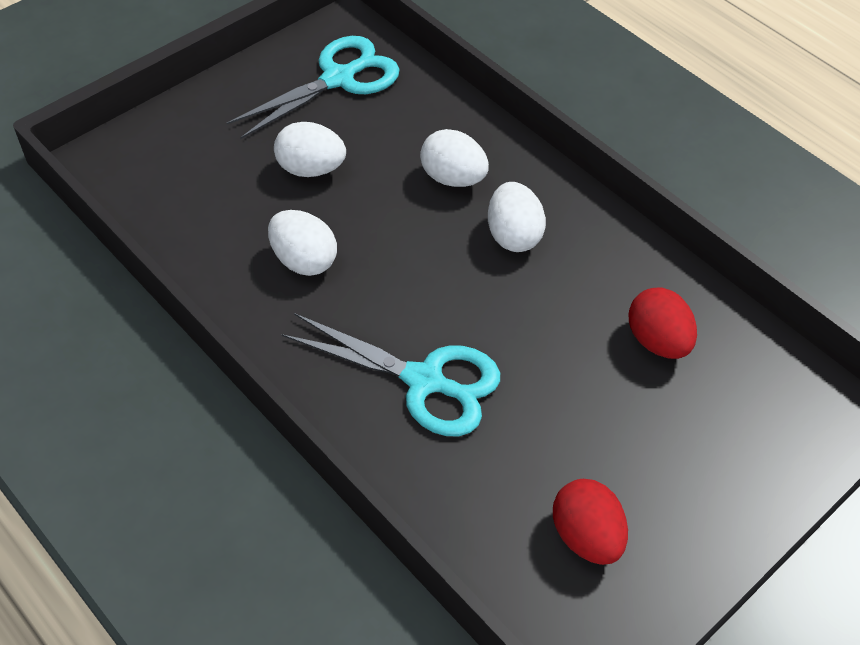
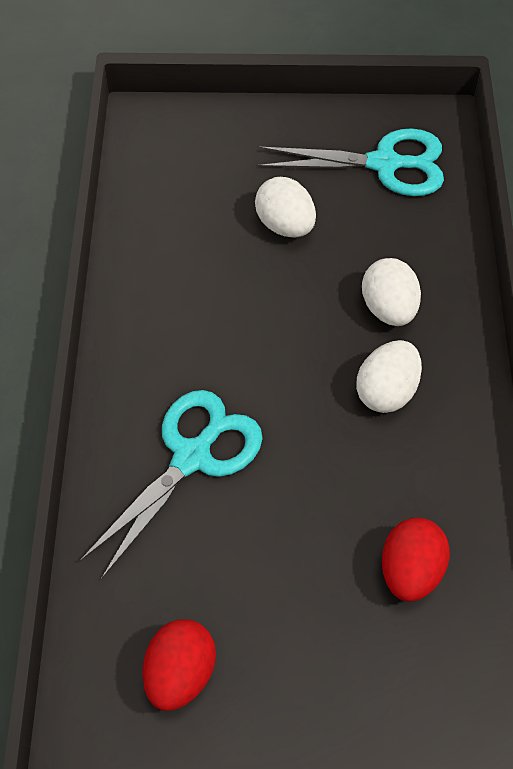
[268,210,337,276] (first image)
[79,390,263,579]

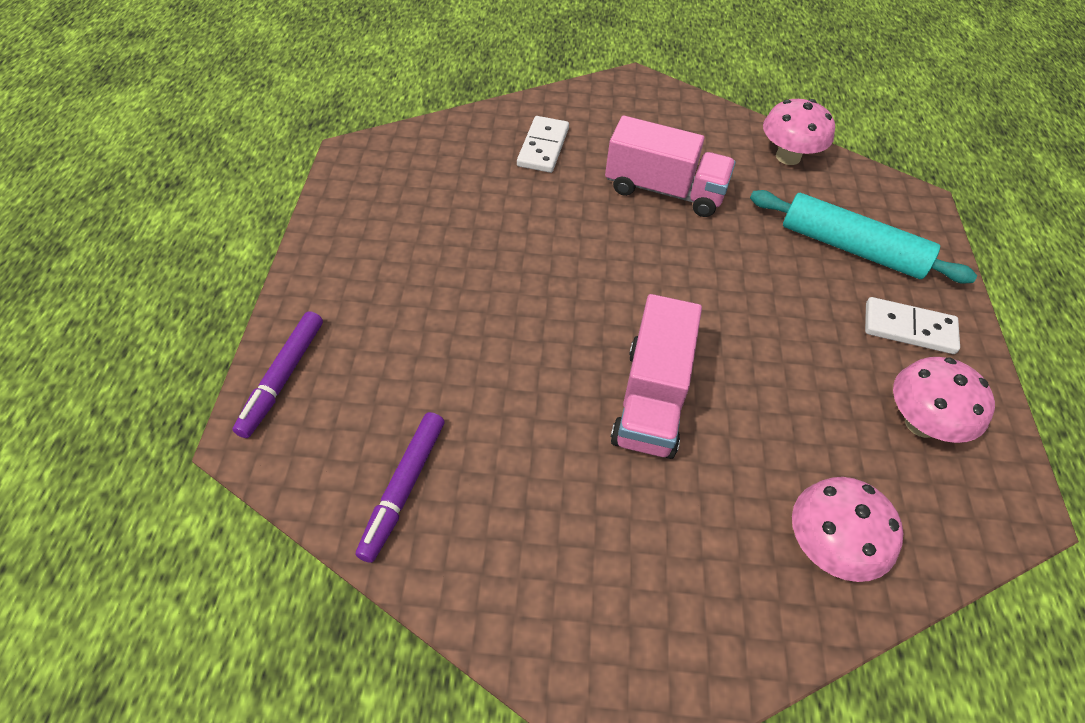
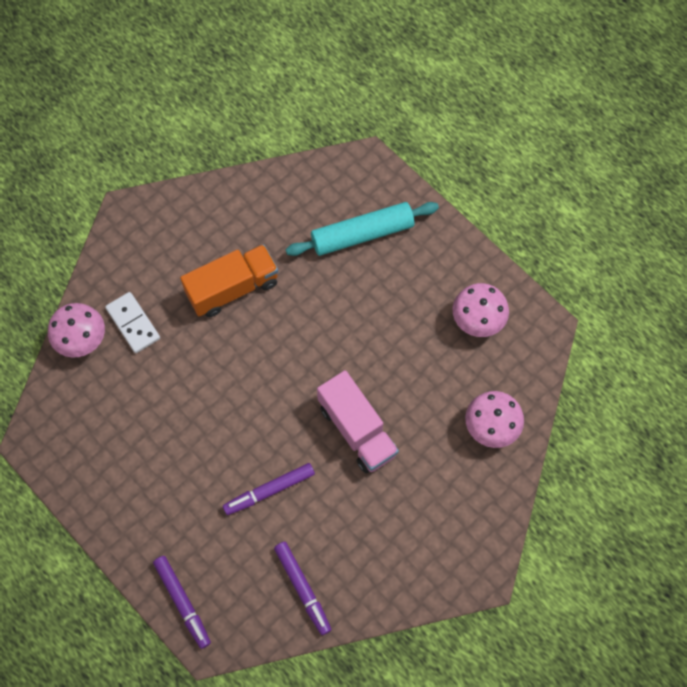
[865,297,960,354] (first image)
[223,463,315,515]
[48,303,105,358]
[180,244,278,317]

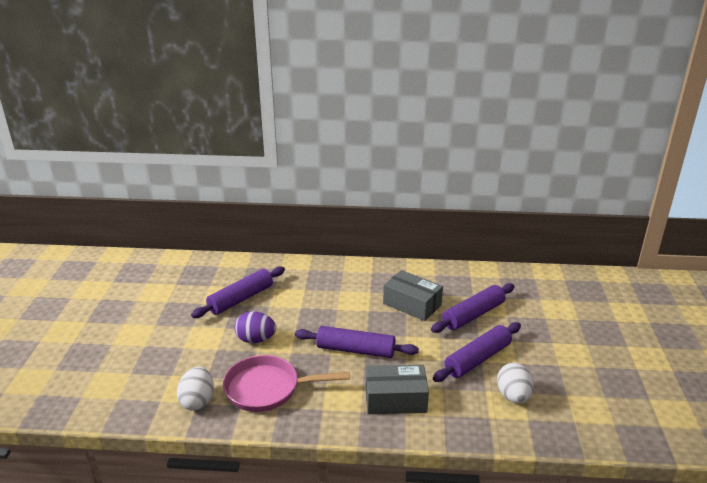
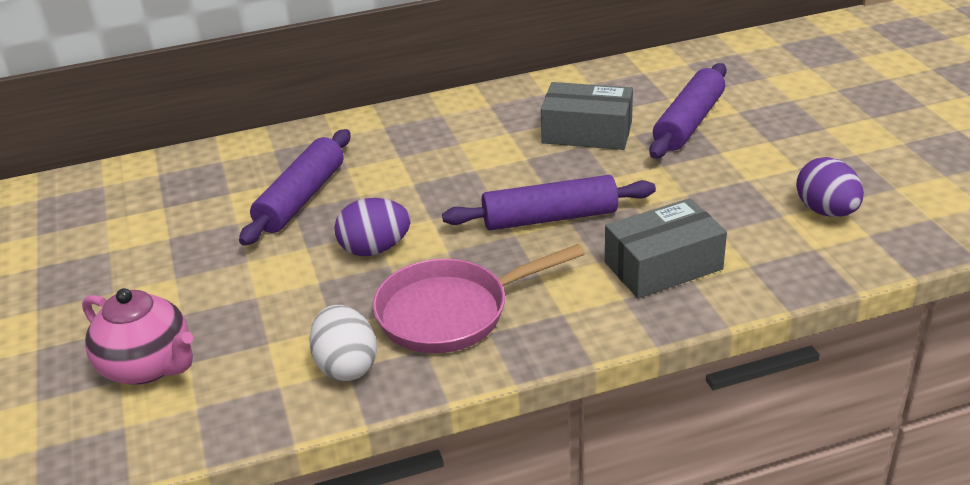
[433,322,521,382] (first image)
[82,288,193,385]
[796,157,864,217]

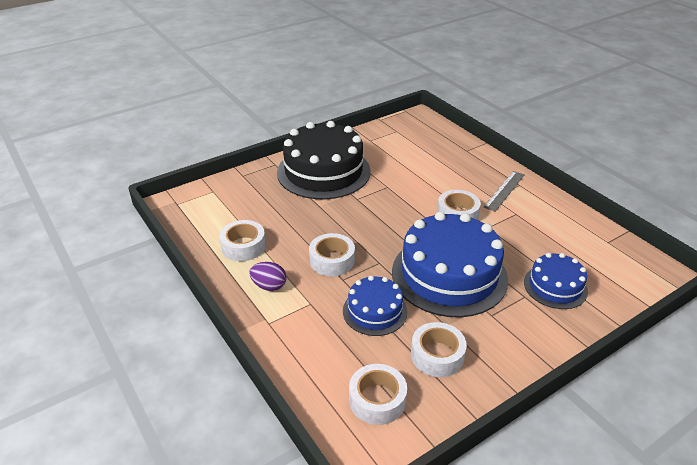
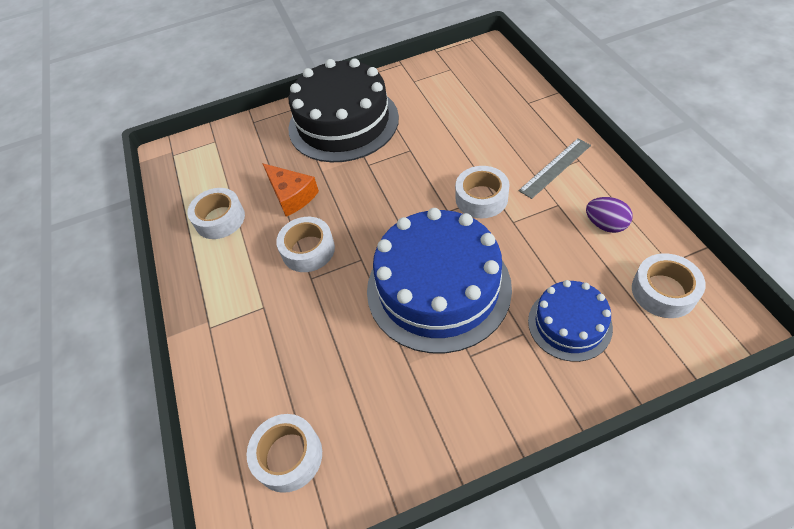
[343,276,407,336] (first image)
[262,163,319,217]
[586,197,633,233]
[632,253,706,318]

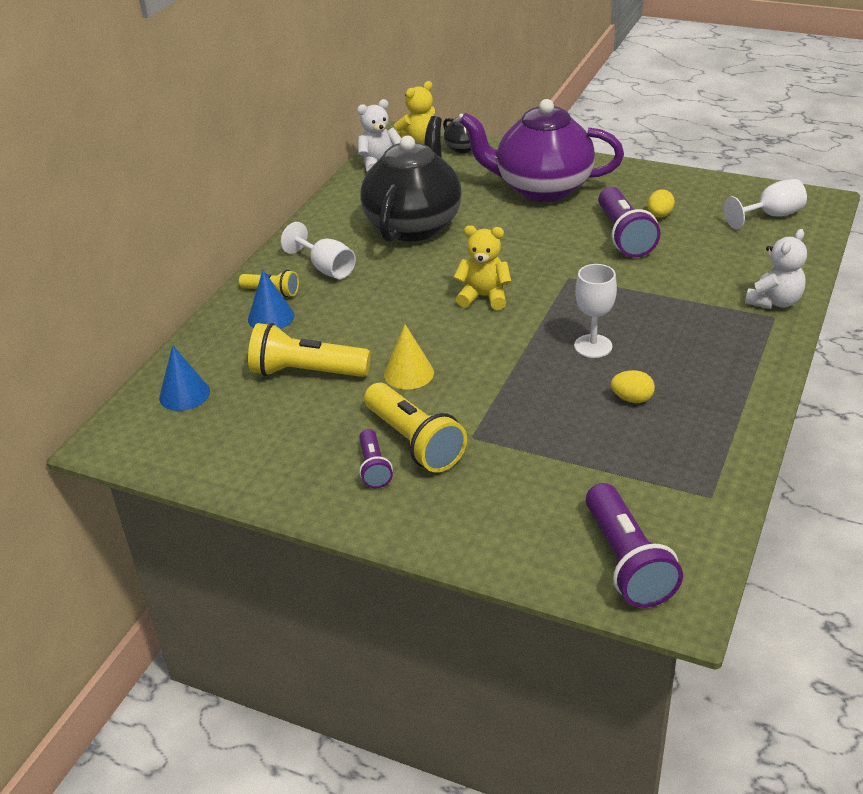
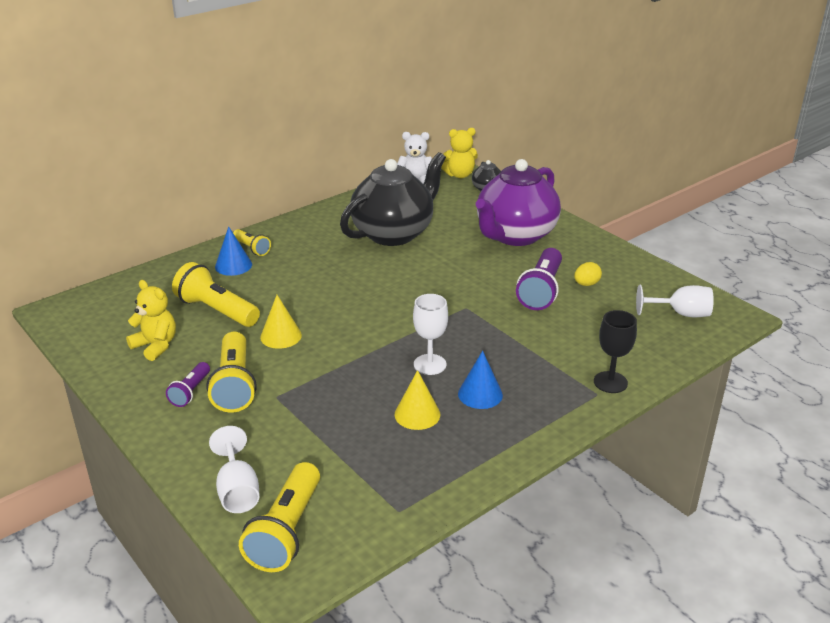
[458,351,503,409]
[209,426,260,513]
[126,280,176,361]
[395,370,440,430]
[594,310,637,393]
[239,462,320,572]
[476,159,561,246]

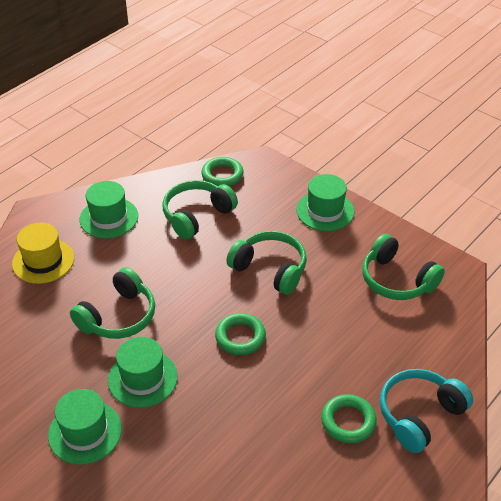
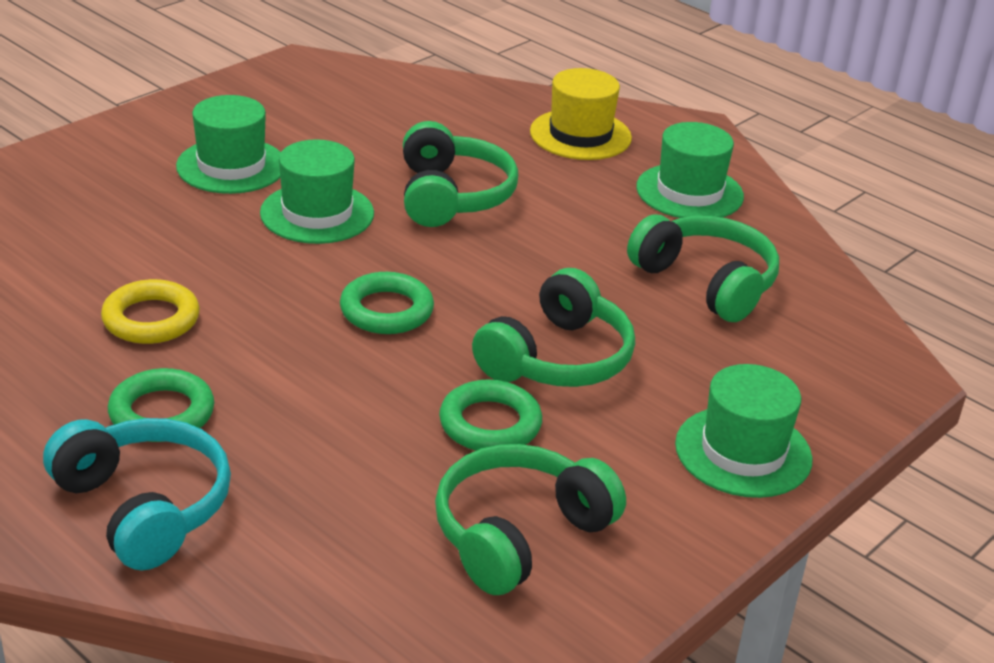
[101,279,200,344]
[439,379,542,451]
[403,121,518,227]

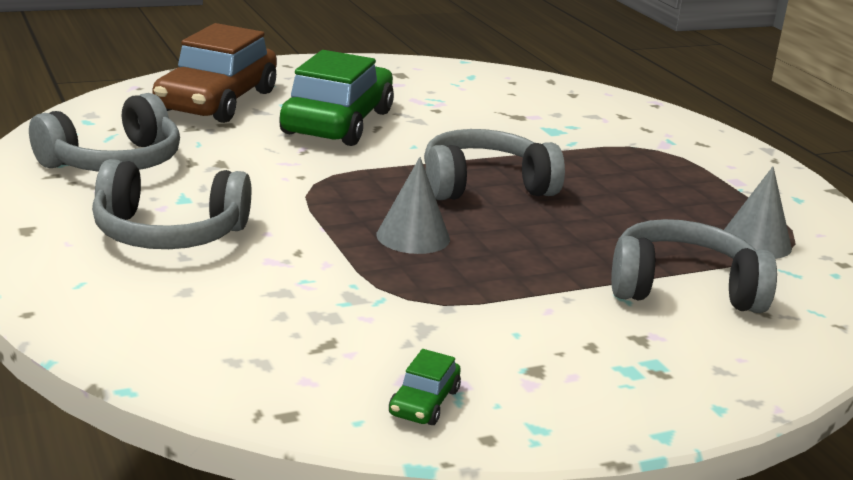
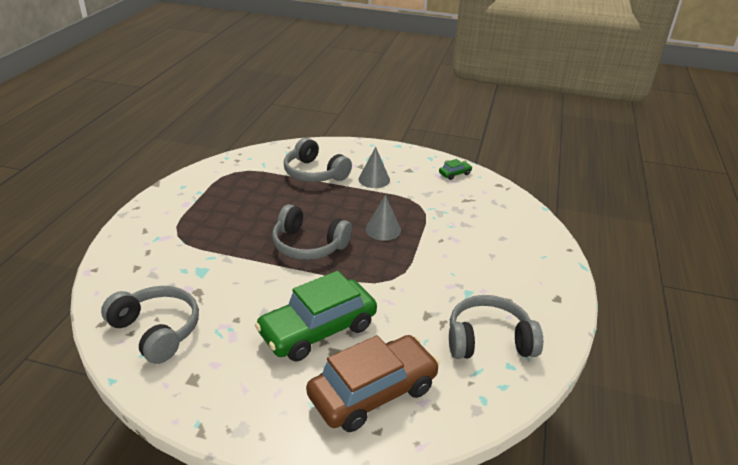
[101,286,199,364]
[358,147,390,188]

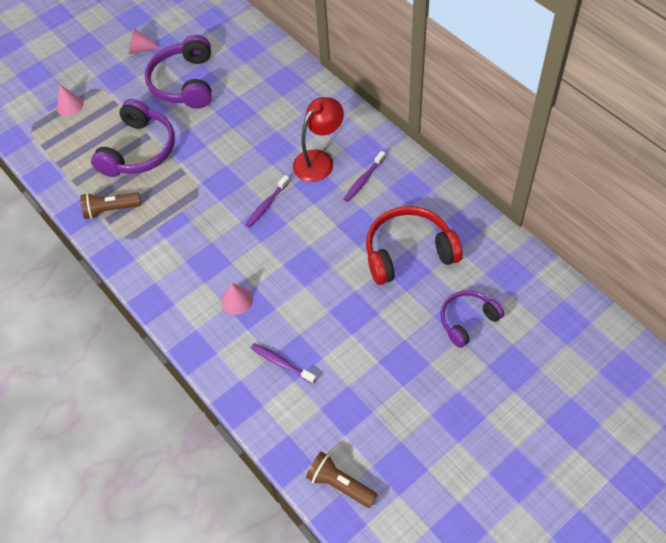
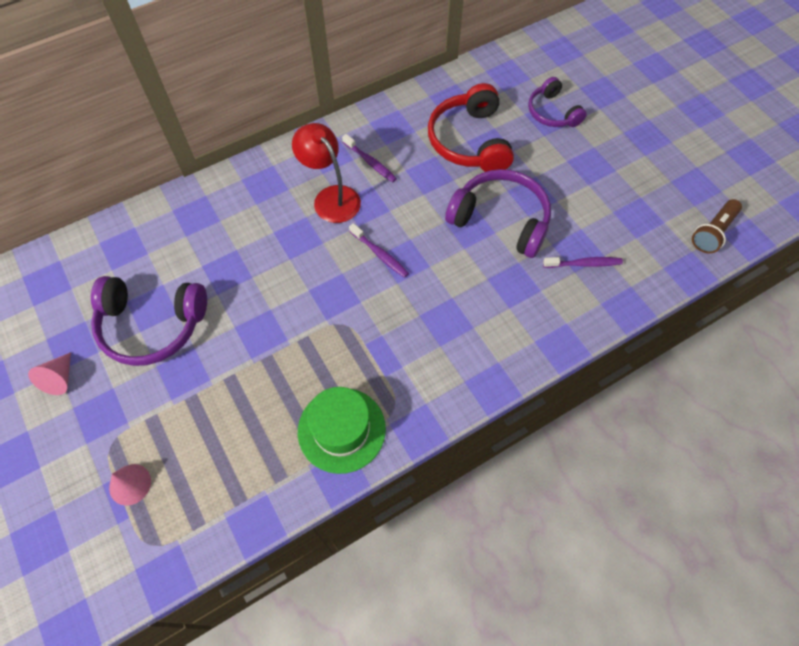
[221,283,253,315] (first image)
[445,169,551,258]
[298,387,386,474]
[543,257,623,268]

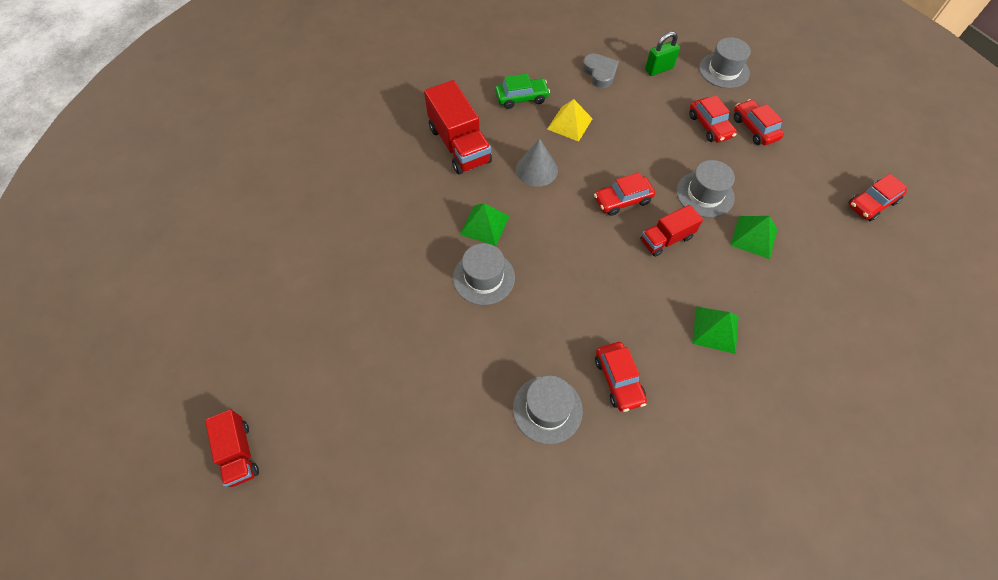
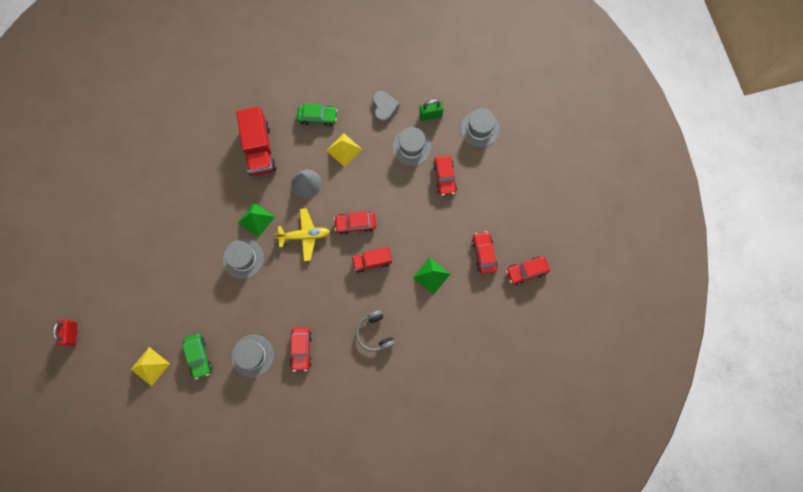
[131,347,170,386]
[183,334,212,380]
[274,208,330,261]
[392,127,432,166]
[472,231,498,274]
[52,320,77,347]
[356,310,395,351]

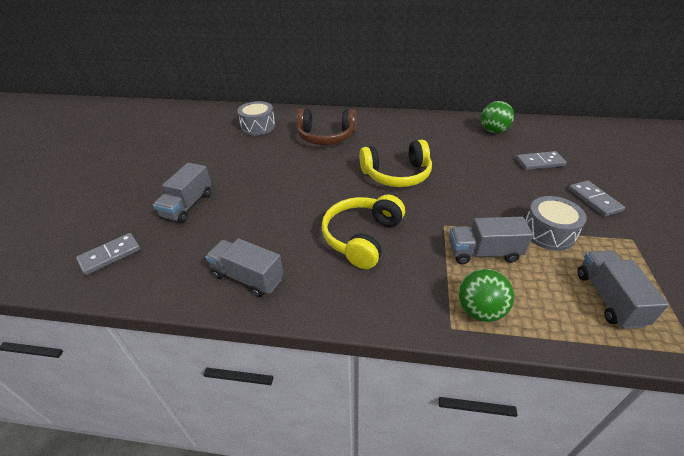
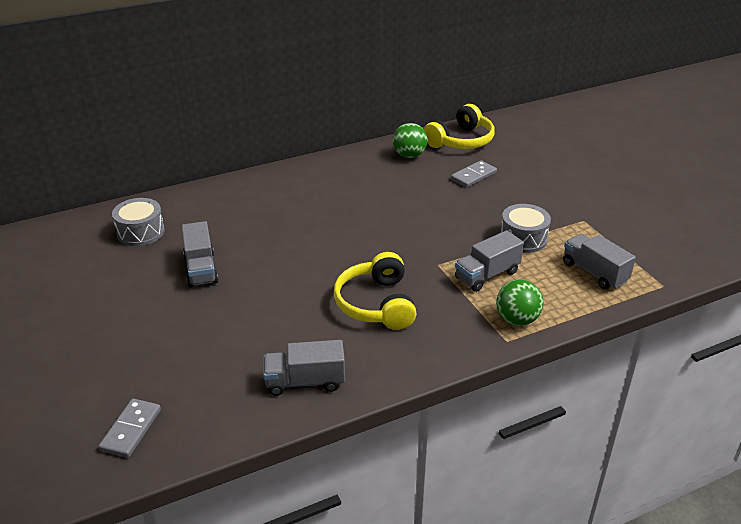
[296,109,357,145] (first image)
[569,181,625,217] (first image)
[181,221,219,287]
[424,104,495,149]

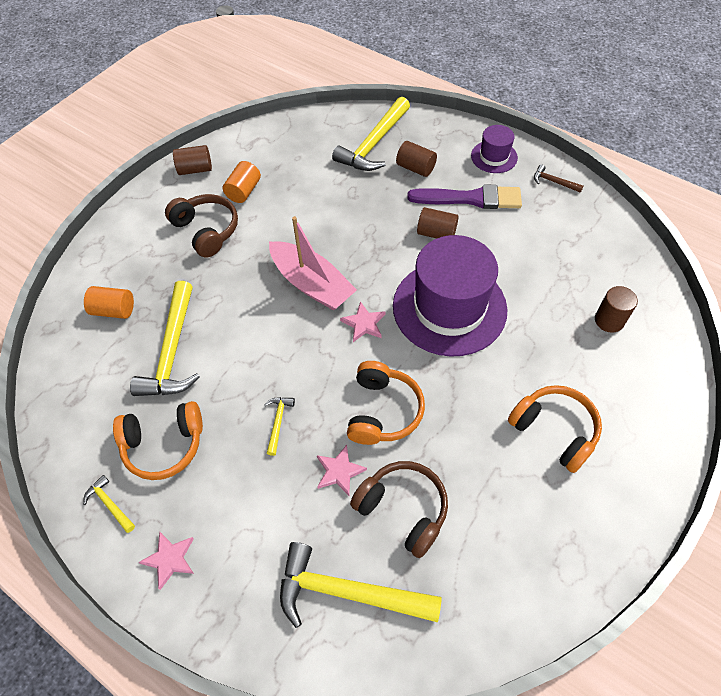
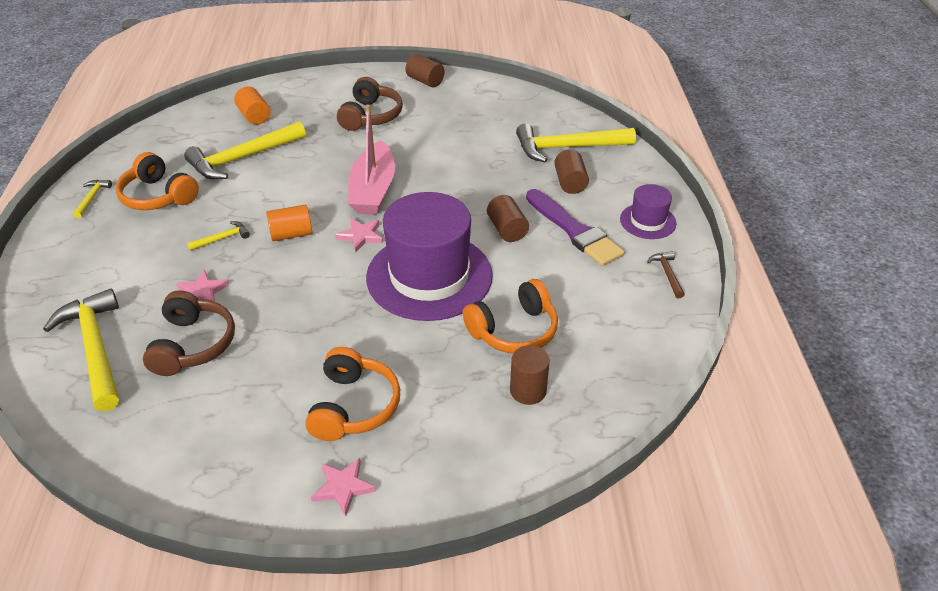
[311,458,376,516]
[266,205,312,241]
[463,279,558,353]

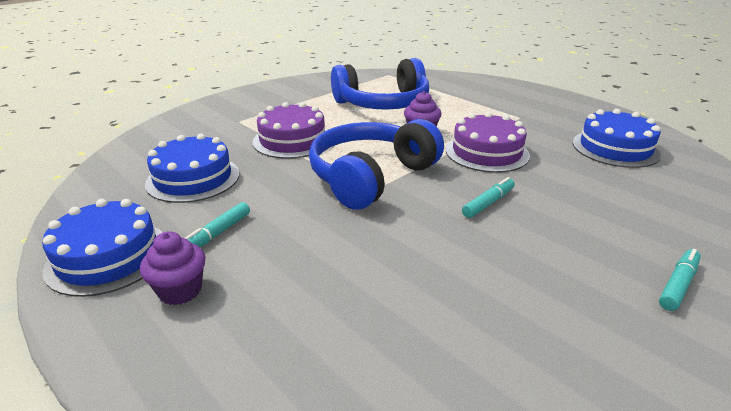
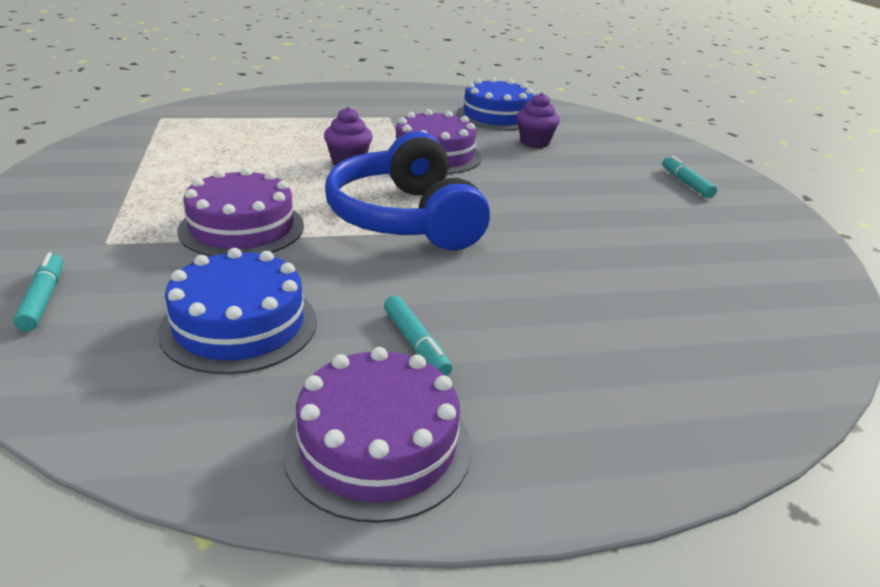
[331,58,429,110] (first image)
[517,92,560,148]
[13,253,63,331]
[283,347,471,523]

